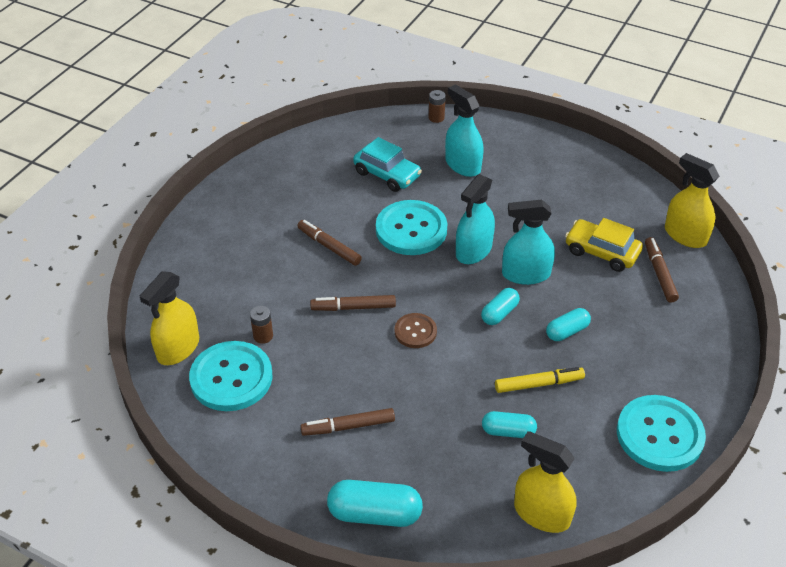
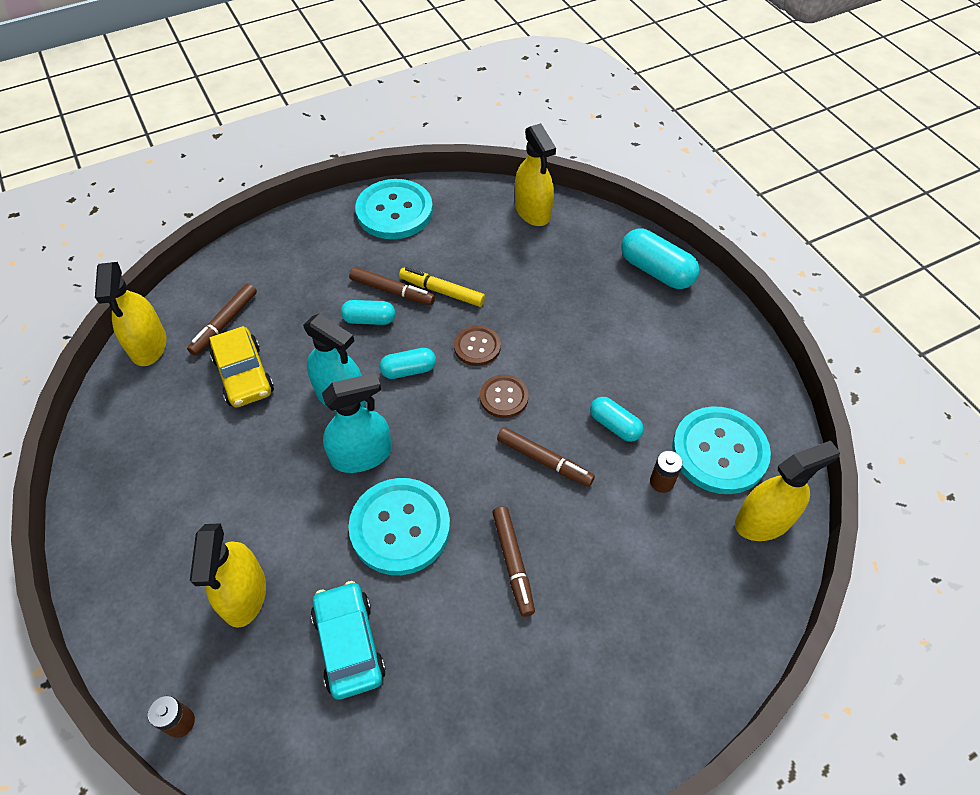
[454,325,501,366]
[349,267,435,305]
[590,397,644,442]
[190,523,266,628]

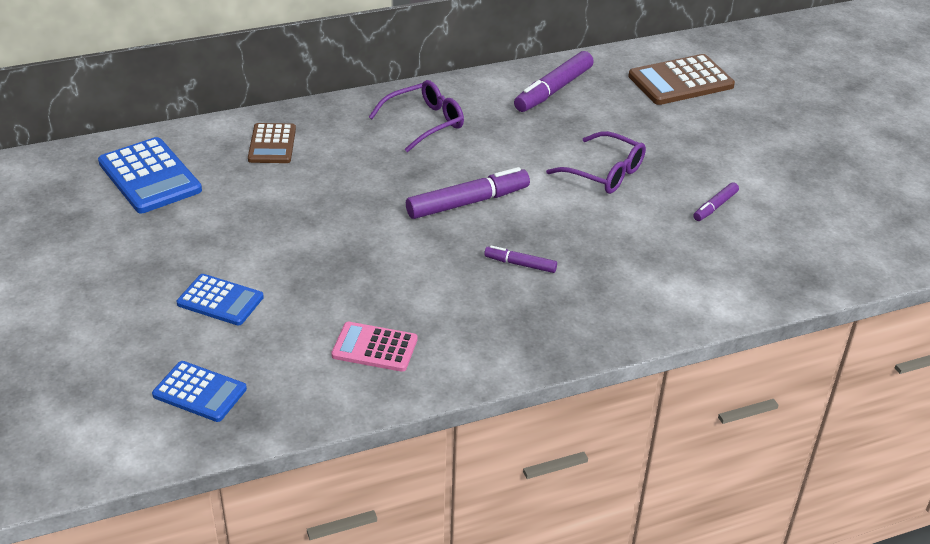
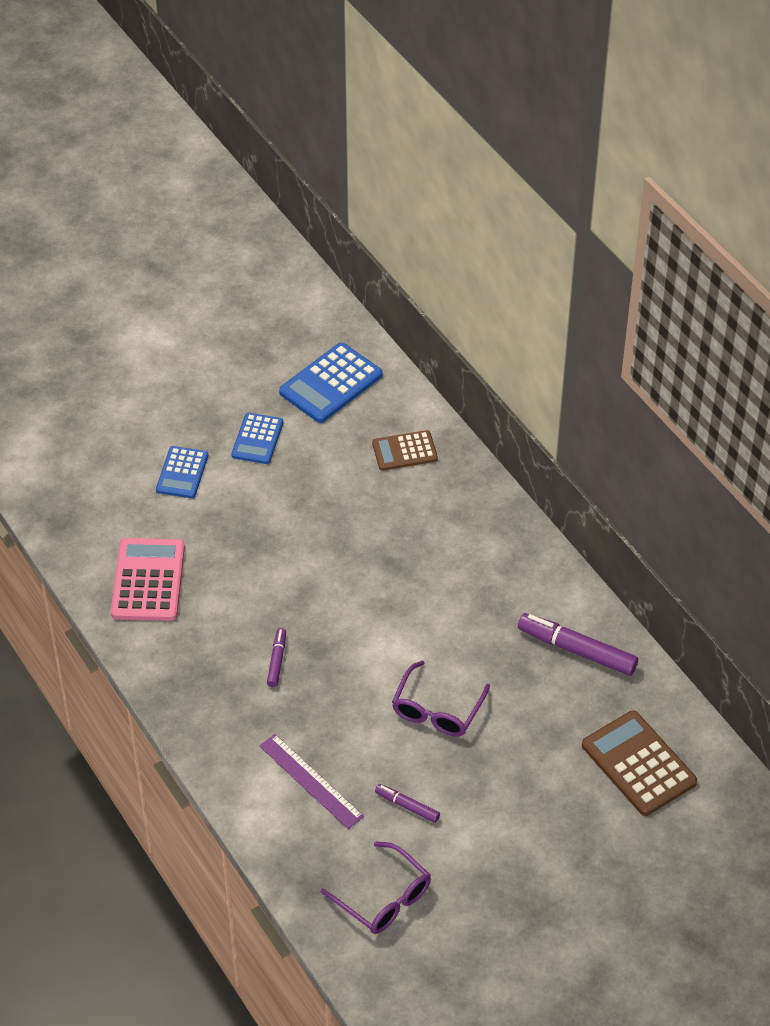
[406,167,530,219] (first image)
[259,734,364,829]
[231,413,283,464]
[320,841,431,934]
[111,538,185,621]

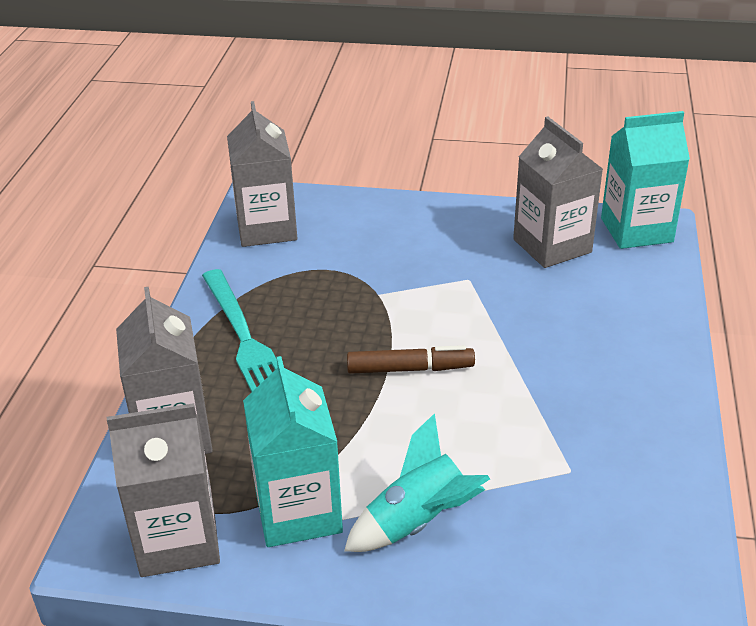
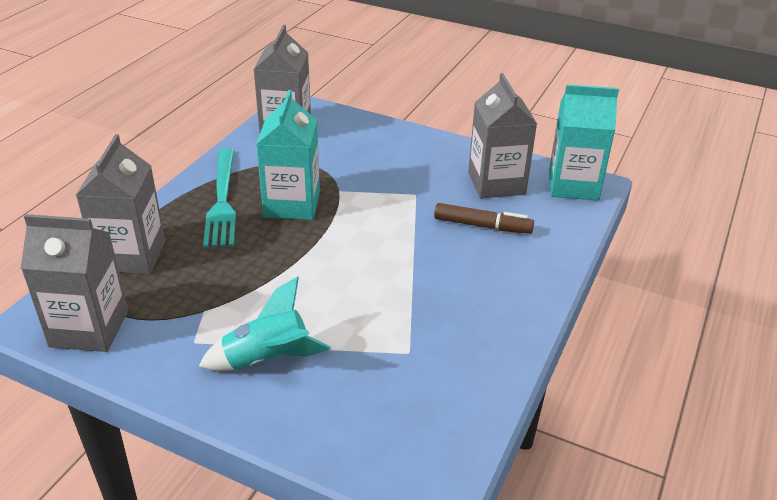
[256,90,320,220]
[434,203,534,234]

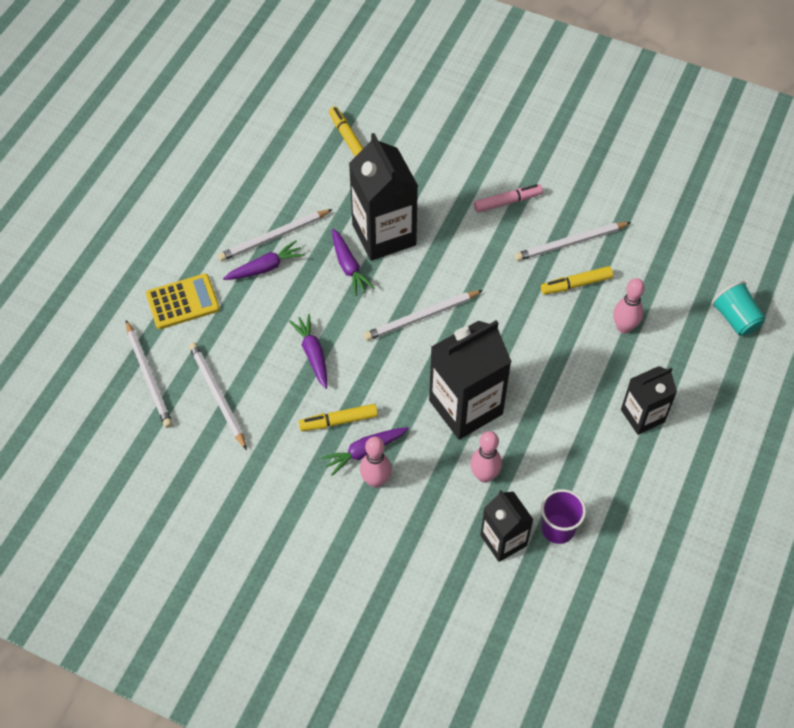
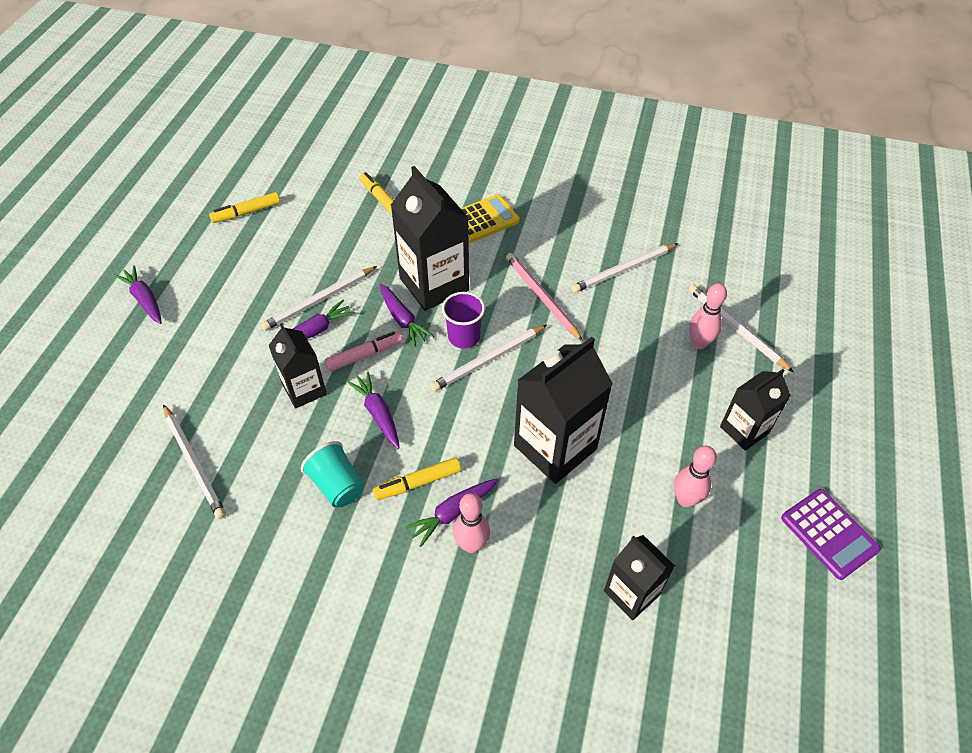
[114,265,162,324]
[269,323,327,409]
[506,253,583,341]
[781,489,881,580]
[461,194,520,243]
[689,284,793,372]
[674,446,717,507]
[324,331,402,372]
[209,192,280,223]
[442,292,485,349]
[301,441,364,507]

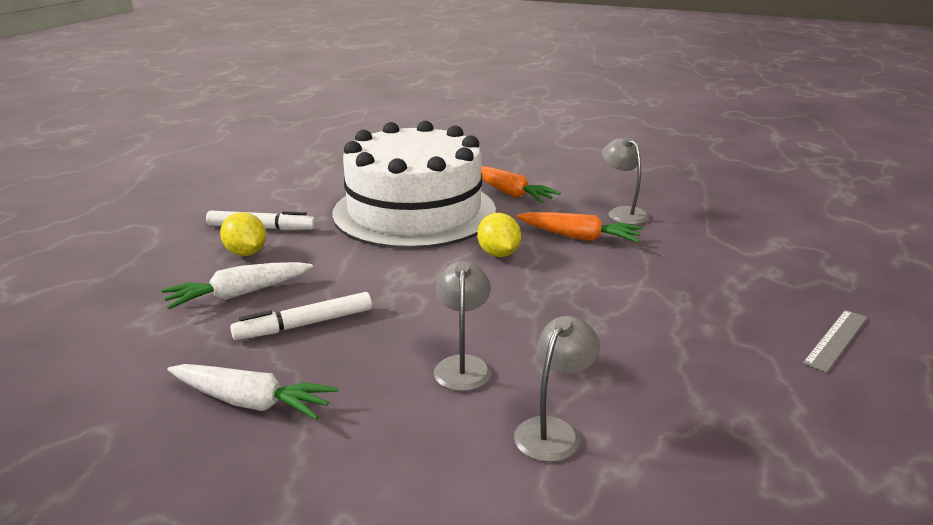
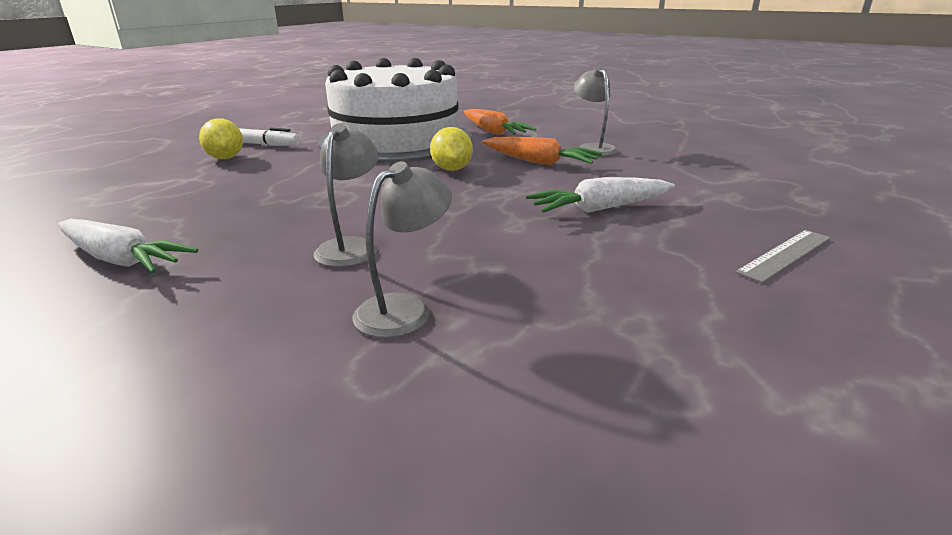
[230,292,372,340] (first image)
[526,177,675,213]

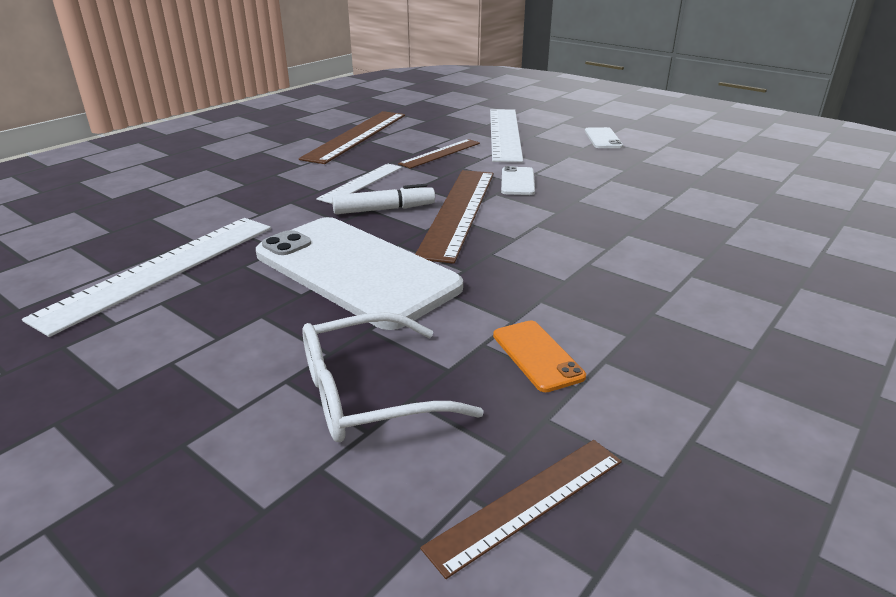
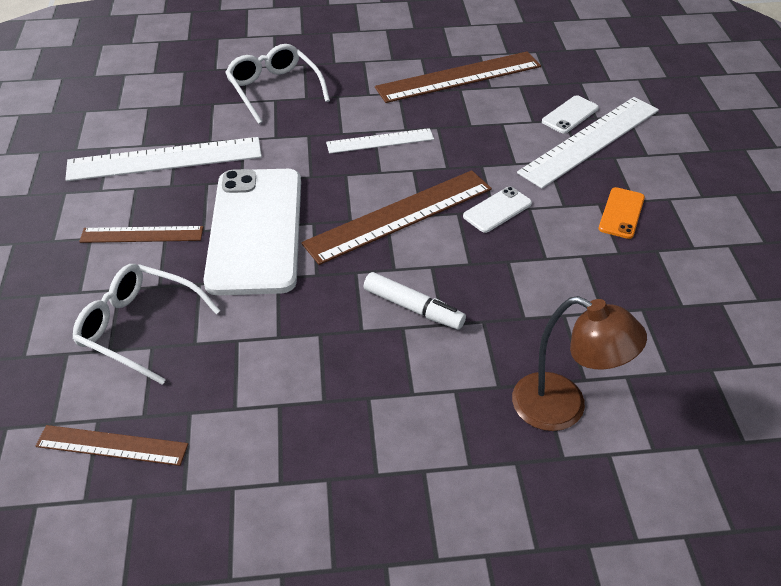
[225,44,330,124]
[512,296,647,431]
[364,272,466,330]
[79,226,203,243]
[599,187,645,239]
[542,95,599,134]

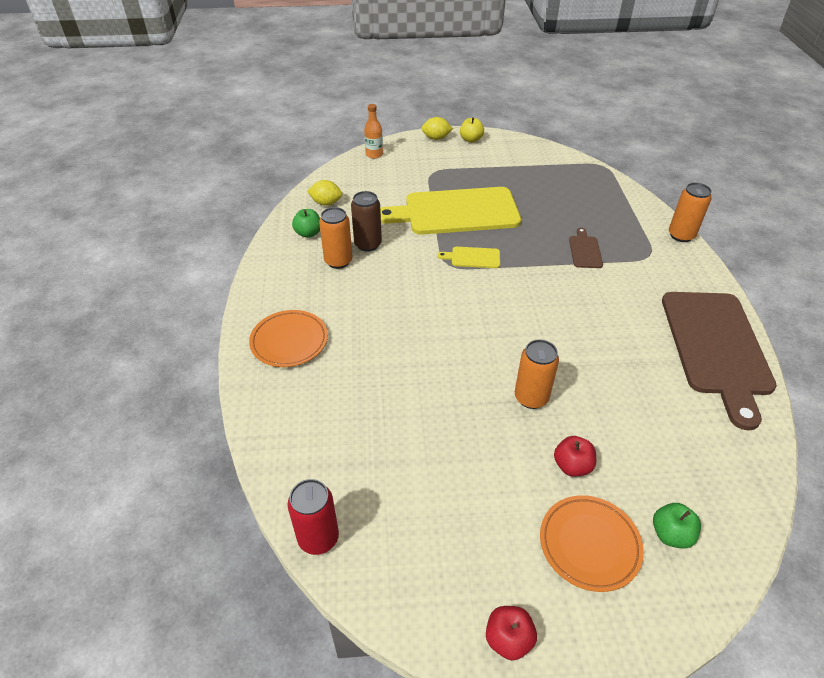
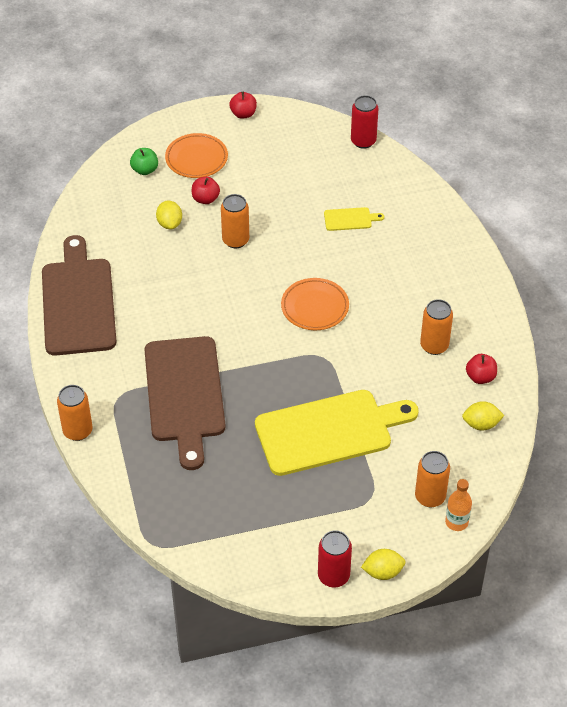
[351,191,382,252] (first image)
[156,200,182,229]
[415,451,450,507]
[281,278,349,330]
[324,207,384,231]
[318,530,352,587]
[466,354,497,384]
[145,336,226,470]

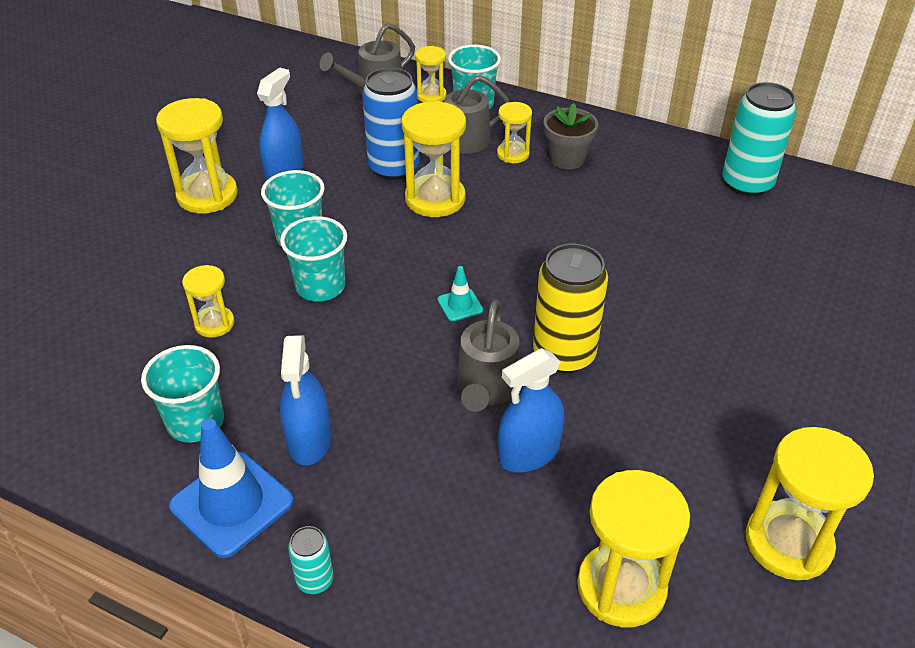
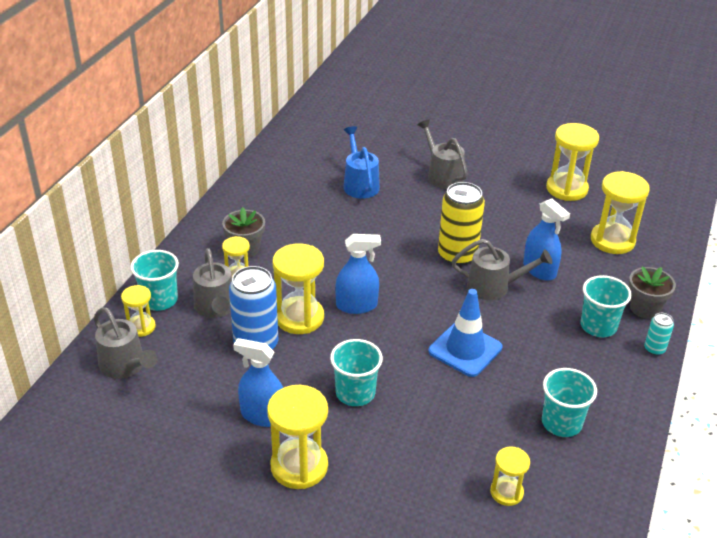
[438,266,483,321] (first image)
[722,82,797,196] (first image)
[343,126,380,199]
[417,119,468,189]
[629,267,676,319]
[428,289,502,377]
[490,446,530,506]
[580,275,632,337]
[335,234,381,314]

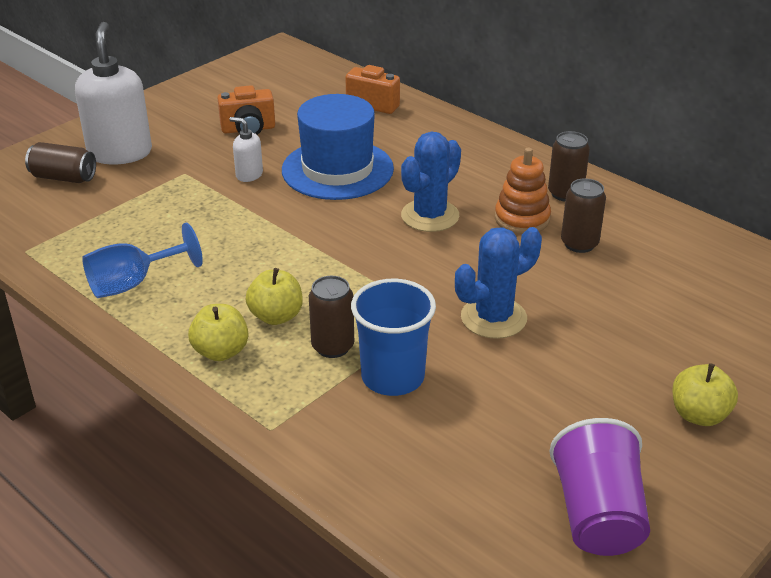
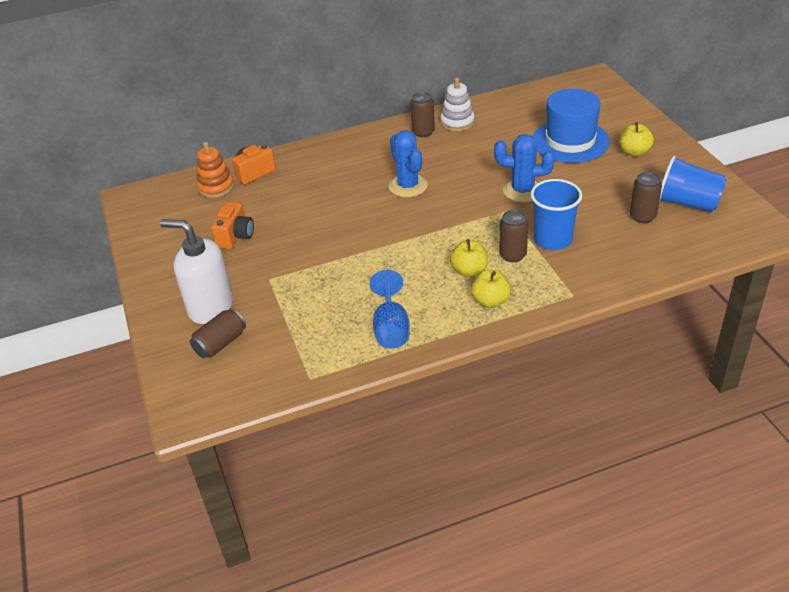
[229,117,263,182] (first image)
[440,77,475,132]
[532,89,610,163]
[197,142,234,198]
[630,172,662,223]
[659,156,727,212]
[494,134,555,202]

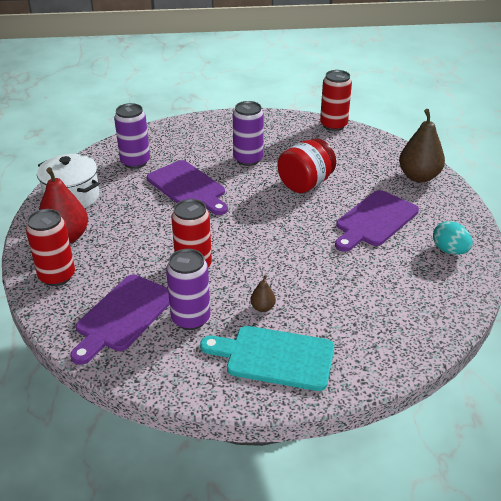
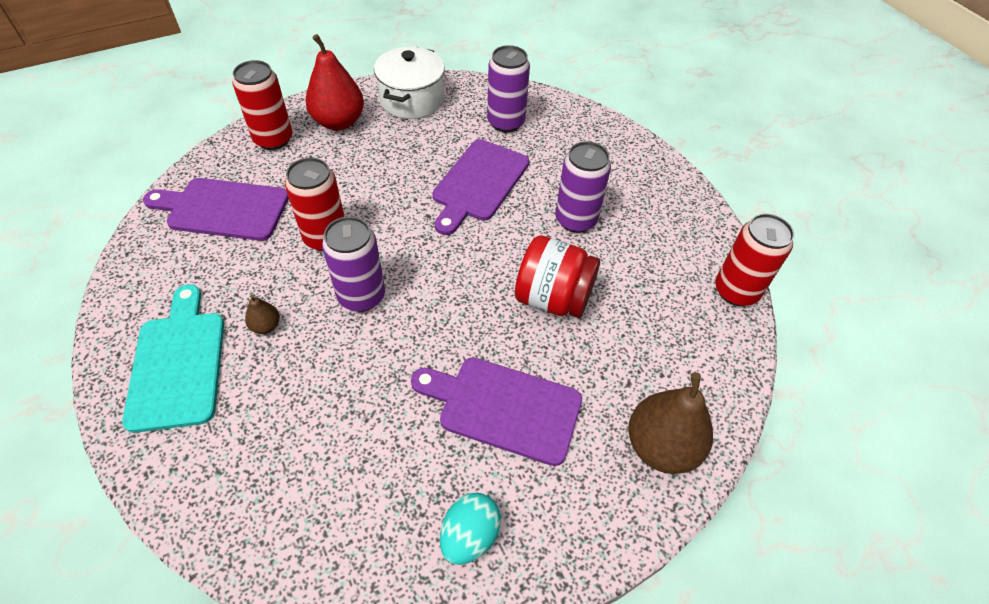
[322,217,385,312]

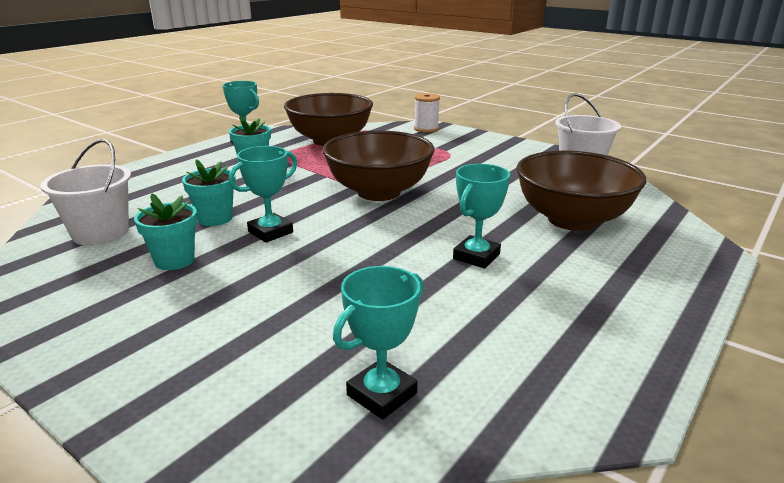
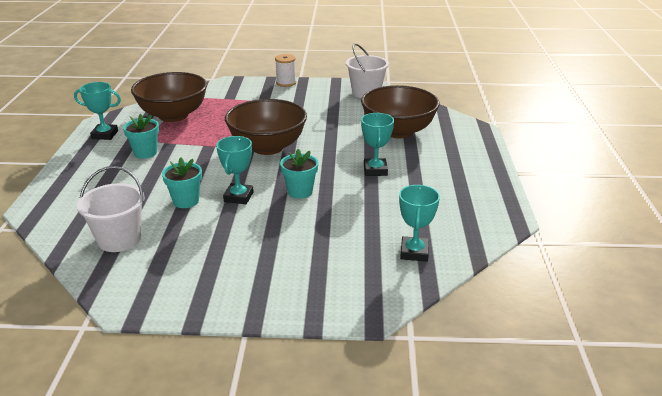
[280,149,318,199]
[275,54,296,87]

